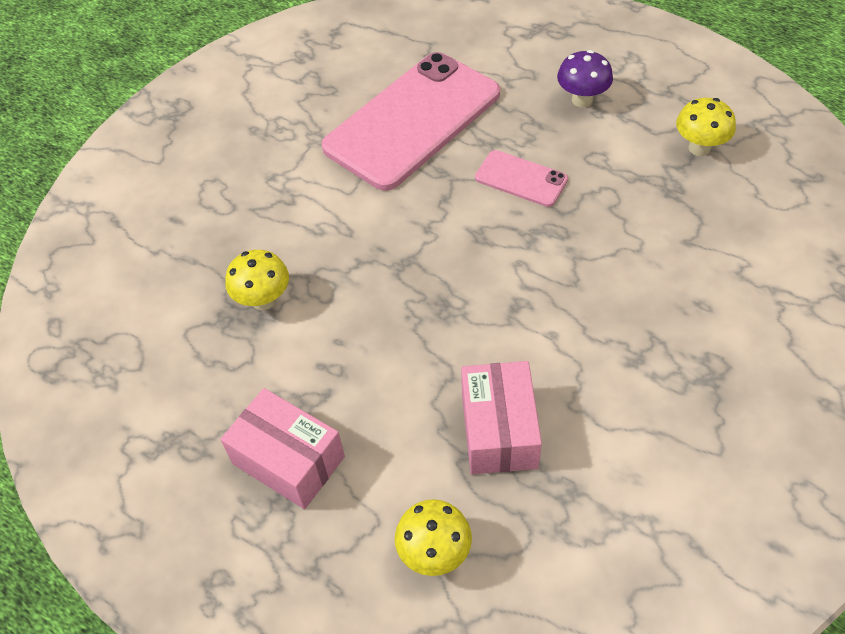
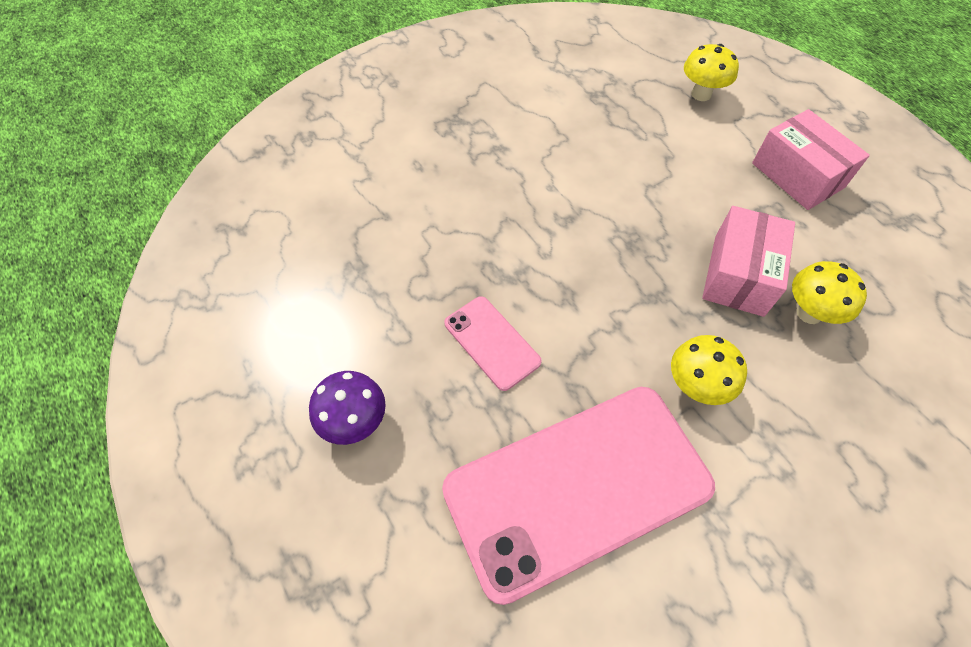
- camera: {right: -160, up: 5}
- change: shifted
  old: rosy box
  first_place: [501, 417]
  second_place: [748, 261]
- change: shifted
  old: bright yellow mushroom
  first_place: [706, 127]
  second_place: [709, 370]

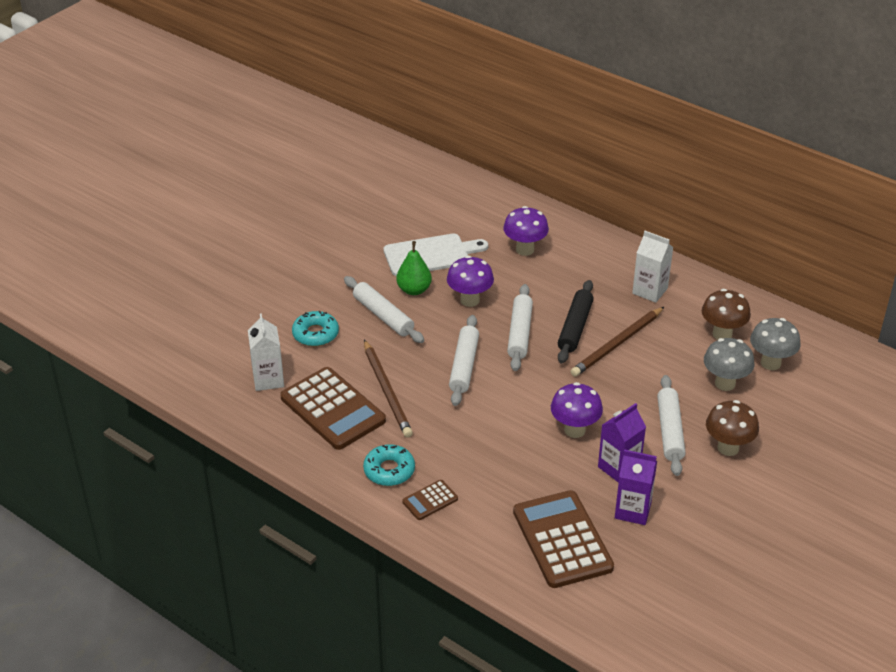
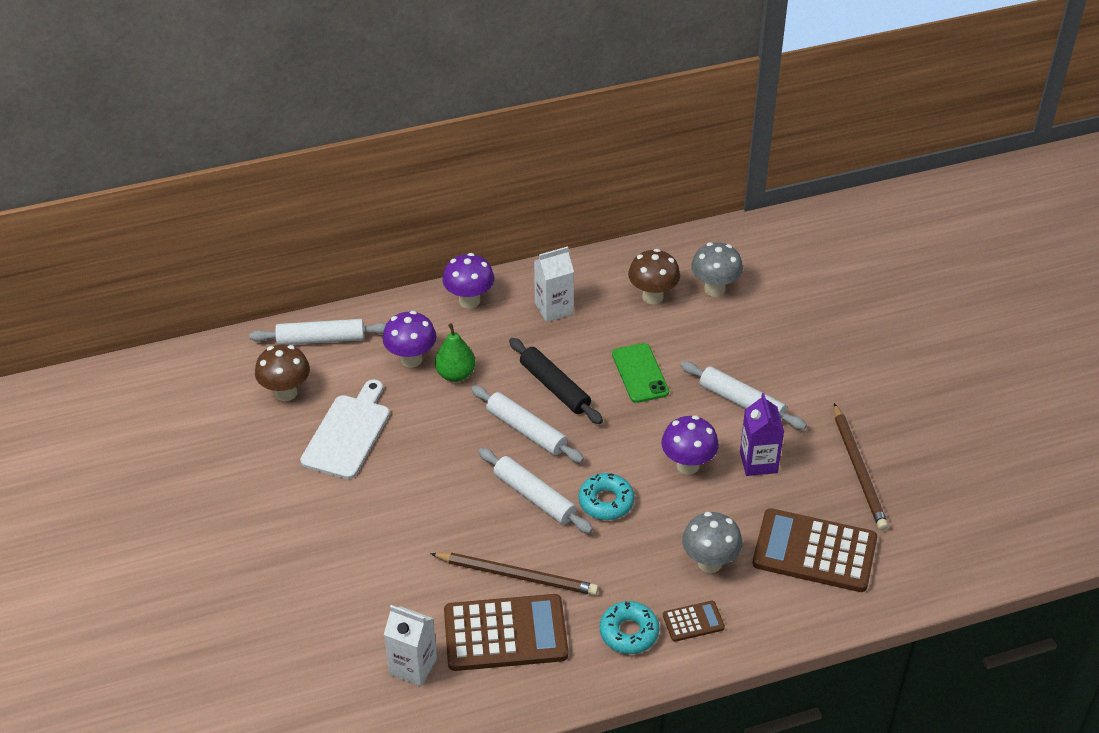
- camera: {right: -55, up: 5}
- change: shifted
  old: aqua doughnut
  first_place: [315, 328]
  second_place: [606, 496]
- change: shifted
  old: snow-white rolling pin
  first_place: [384, 309]
  second_place: [317, 332]
- change: shifted
  old: leaf-green toy pear
  first_place: [414, 268]
  second_place: [455, 352]
- change: rotated
  old: brown pocket calculator
  first_place: [430, 500]
  second_place: [694, 621]
  degrees: -105
- change: shifted
  old: royal purple mushroom
  first_place: [470, 281]
  second_place: [468, 281]
- change: shifted
  old: brown wooden pencil
  first_place: [617, 342]
  second_place: [861, 466]
- change: gone
  old: royal purple juice carton
  first_place: [636, 487]
- change: shifted
  old: ash-grey mushroom
  first_place: [729, 364]
  second_place: [712, 542]
- change: shifted
  old: brown mushroom
  first_place: [732, 428]
  second_place: [282, 372]
- change: new
  new: leaf-green smartphone
  second_place: [640, 373]

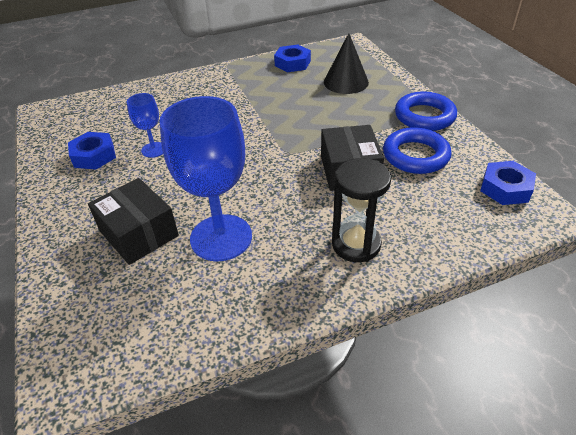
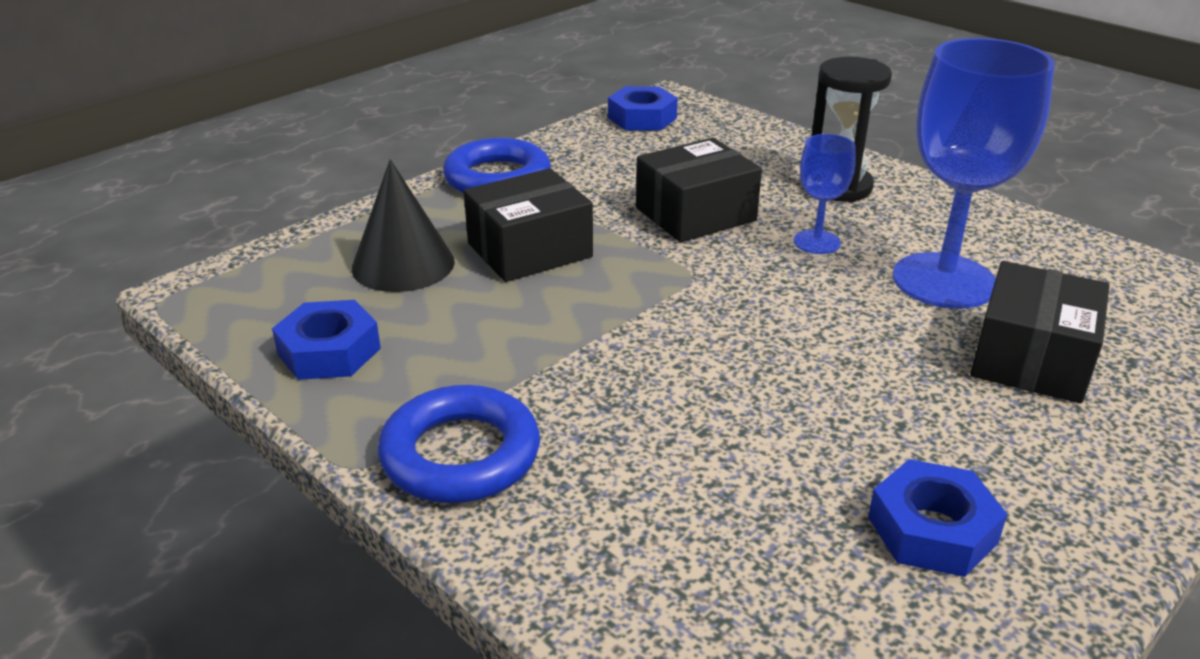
- camera: {right: -115, up: -10}
- change: shifted
  old: cobalt wine glass
  first_place: [145, 125]
  second_place: [825, 194]
- change: shifted
  old: cobalt ring
  first_place: [417, 150]
  second_place: [459, 444]
- change: new
  new: jet-black box
  second_place: [528, 225]

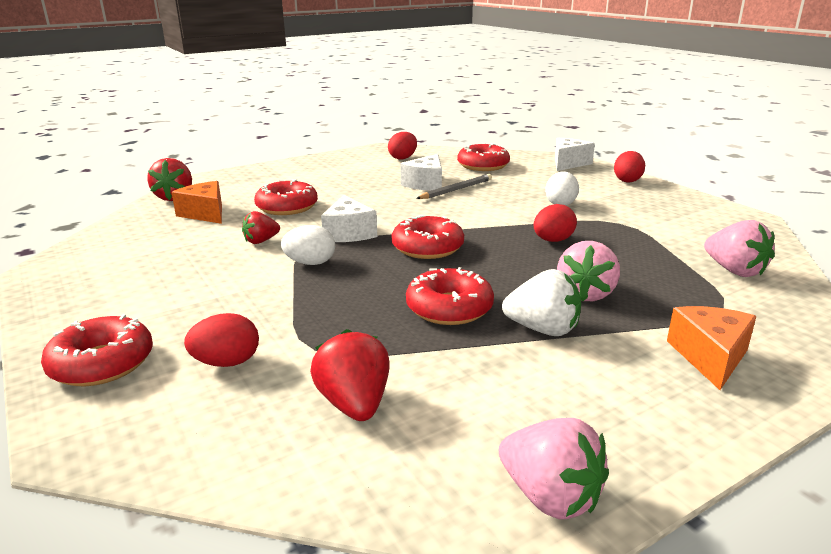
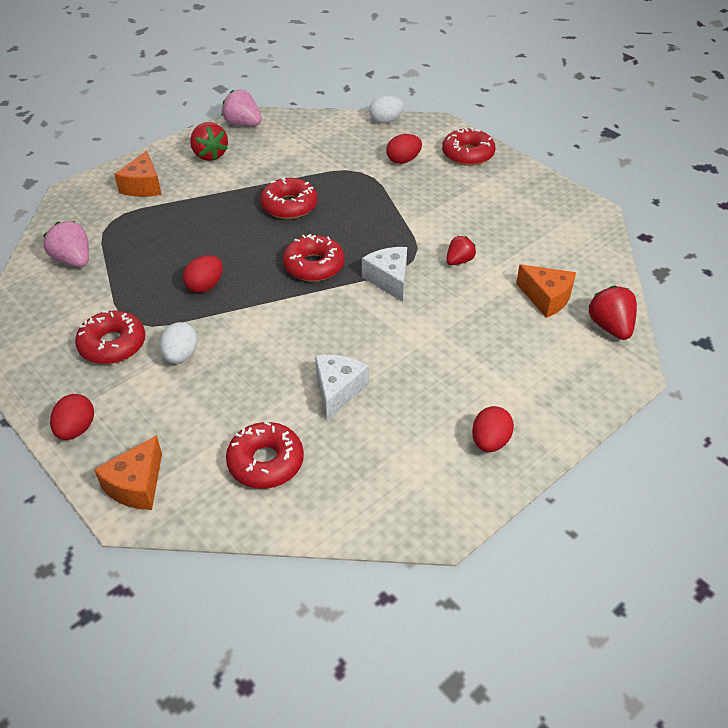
- camera: {right: 170, up: 20}
- change: shifted
  old: scarlet doughnut
  first_place: [286, 197]
  second_place: [110, 337]
- change: shifted
  old: snow-white egg shape
  first_place: [308, 245]
  second_place: [386, 109]
- change: shifted
  old: scarlet berry
  first_place: [350, 375]
  second_place: [209, 141]
- change: shifted
  old: scarlet egg shape
  first_place: [402, 146]
  second_place: [493, 429]
- change: gone
  old: ash-grey wooden pencil
  first_place: [454, 186]
- change: gone
  old: snow-white berry
  first_place: [541, 302]
- change: repainted
  old: snow-white piece of cheese
  new: bright orange piece of cheese
  first_place: [575, 154]
  second_place: [128, 472]
- change: gone
  old: rosy berry
  first_place: [588, 271]

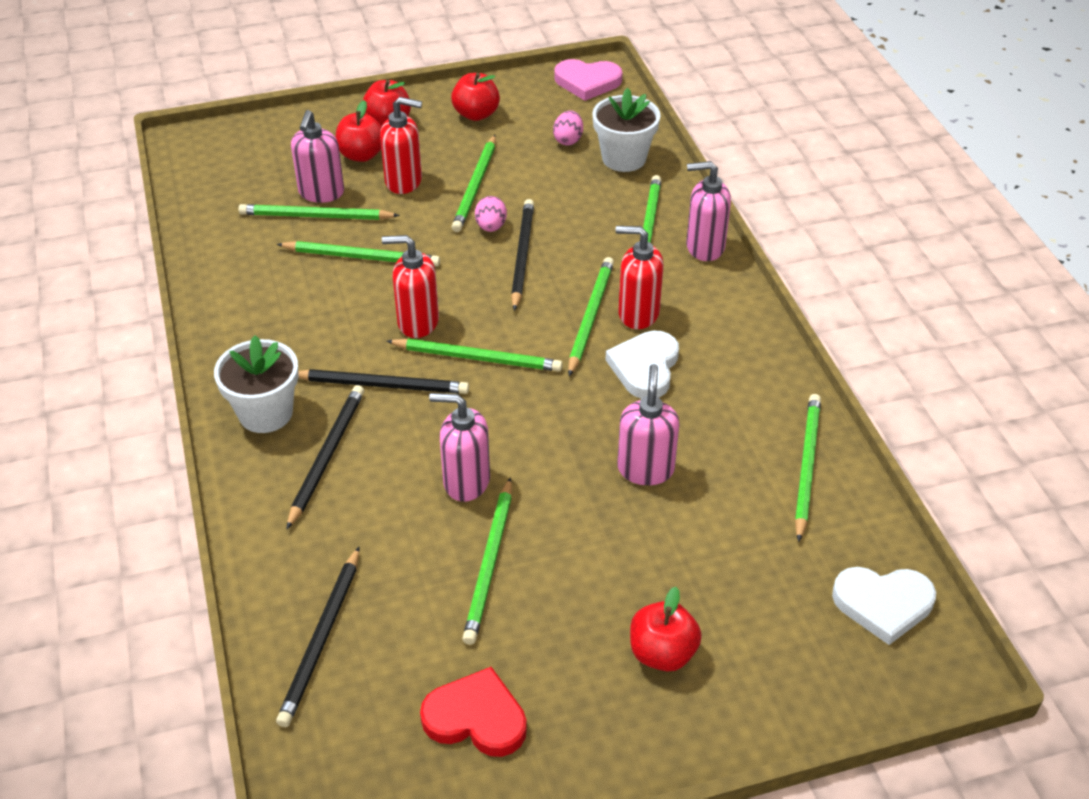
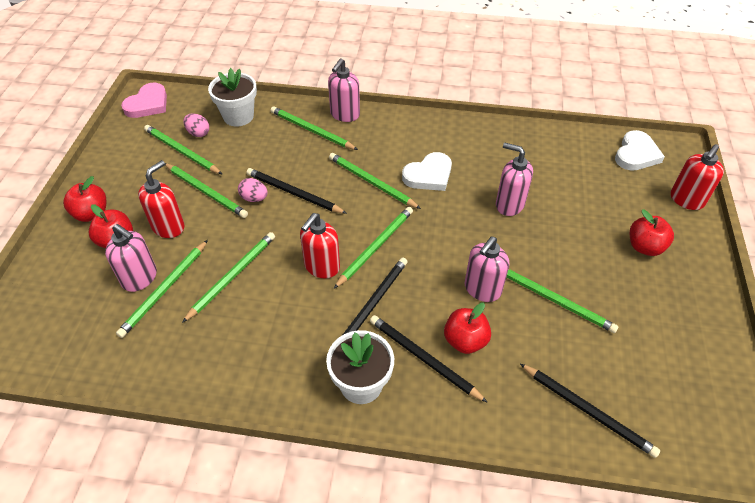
- camera: {right: -65, up: 5}
- change: gone
  old: scarlet heart
  first_place: [473, 712]
- change: shifted
  old: scarlet apple fruit
  first_place: [475, 97]
  second_place: [467, 328]
- change: rotated
  old: snow-white heart
  first_place: [642, 364]
  second_place: [427, 171]
  degrees: -75
- change: shifted
  old: scarlet pump bottle
  first_place: [640, 277]
  second_place: [697, 177]
- change: shifted
  old: leaf-green wooden pencil
  first_place: [808, 468]
  second_place: [183, 149]

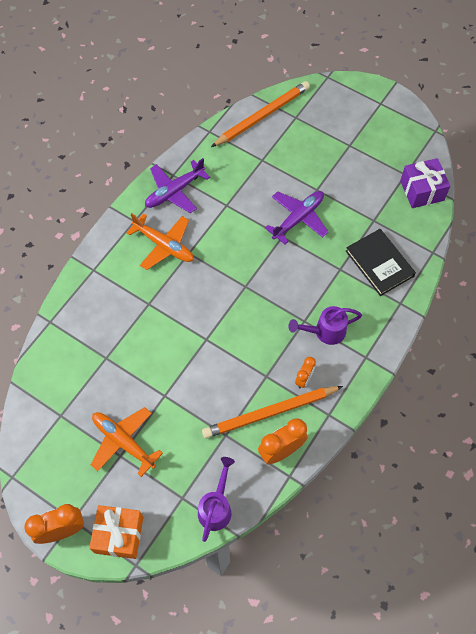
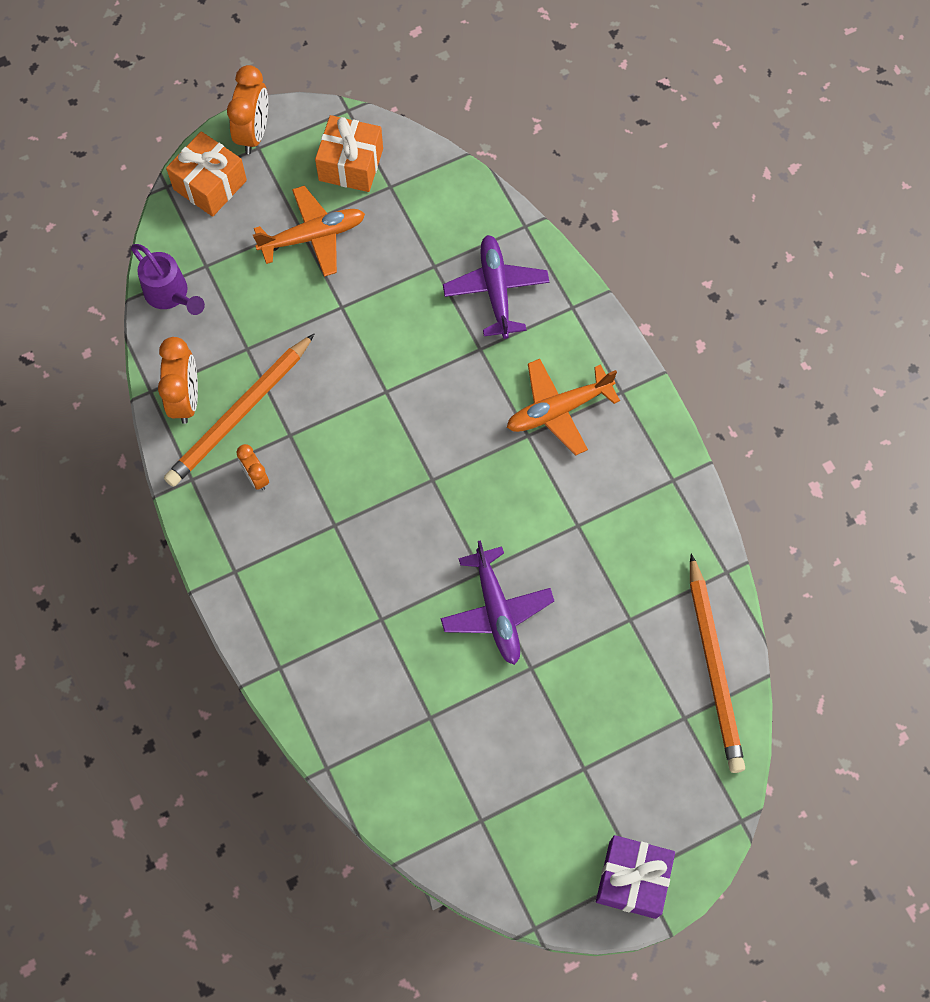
- camera: {right: 120, up: 5}
- change: shifted
  old: royal purple plane
  first_place: [177, 185]
  second_place: [496, 287]
- change: rotated
  old: bright orange wooden pencil
  first_place: [272, 412]
  second_place: [239, 410]
  degrees: -150
- change: gone
  old: royal purple sprinkling can
  first_place: [325, 325]
- change: gone
  old: jet-black hardcover
  first_place: [381, 262]
- change: shifted
  old: royal purple present
  first_place: [425, 183]
  second_place: [635, 877]
- change: new
  new: bright orange present
  second_place: [349, 153]

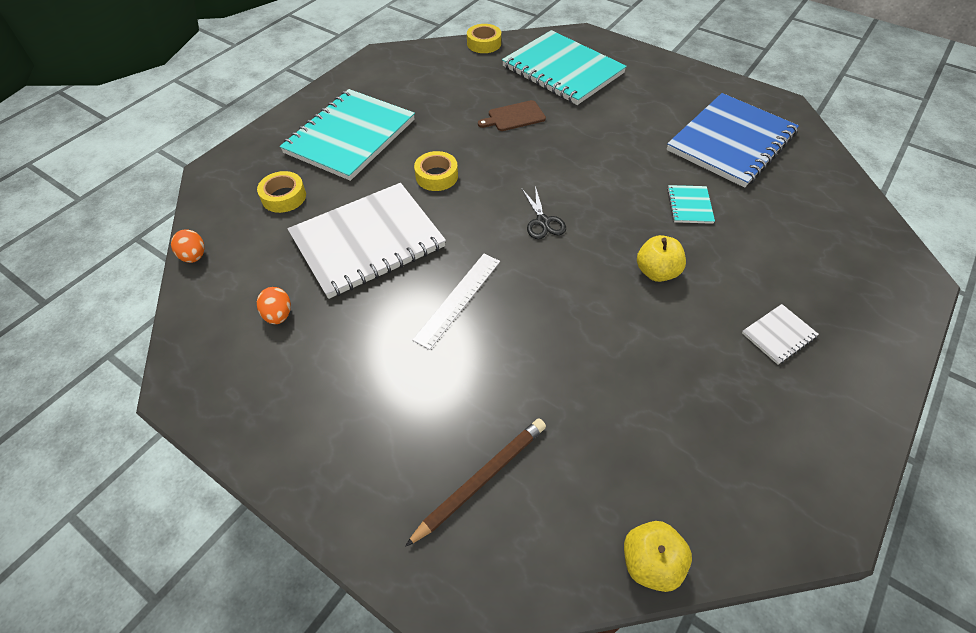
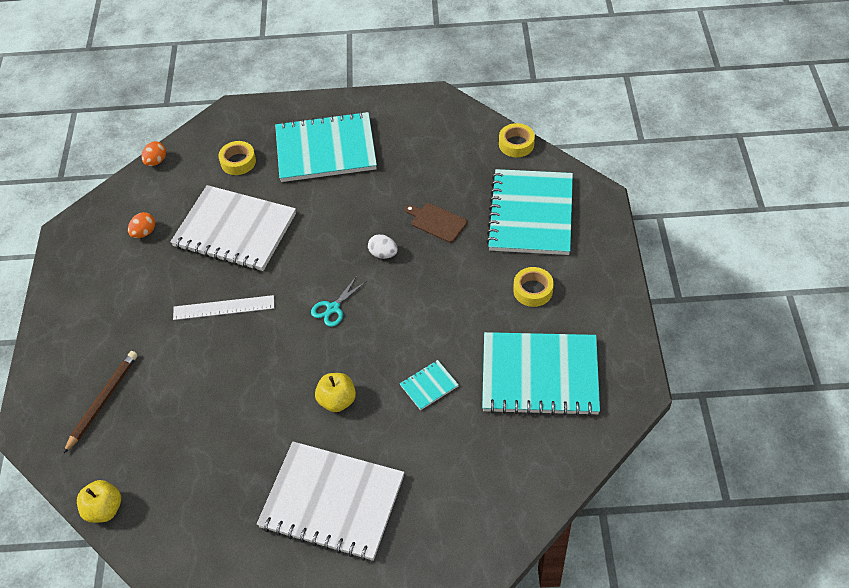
- camera: {right: 55, up: 0}
- change: rotated
  old: brown wooden pencil
  first_place: [475, 482]
  second_place: [100, 402]
  degrees: -75
- change: shifted
  old: bright yellow tape
  first_place: [436, 171]
  second_place: [533, 287]
- change: repainted
  old: jet-black scissors
  new: aqua scissors
  first_place: [544, 212]
  second_place: [338, 301]
- change: repainted
  old: cobalt notebook
  new: aqua notebook
  first_place: [733, 140]
  second_place: [541, 374]
- change: scaled
  old: snow-white notebook
  first_place: [780, 334]
  second_place: [330, 501]
  factor: 2.42
- change: new
  new: snow-white egg shape
  second_place: [383, 246]

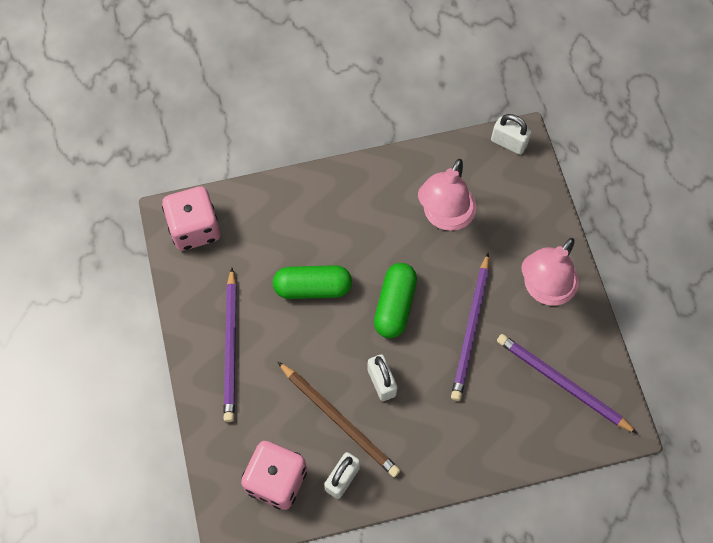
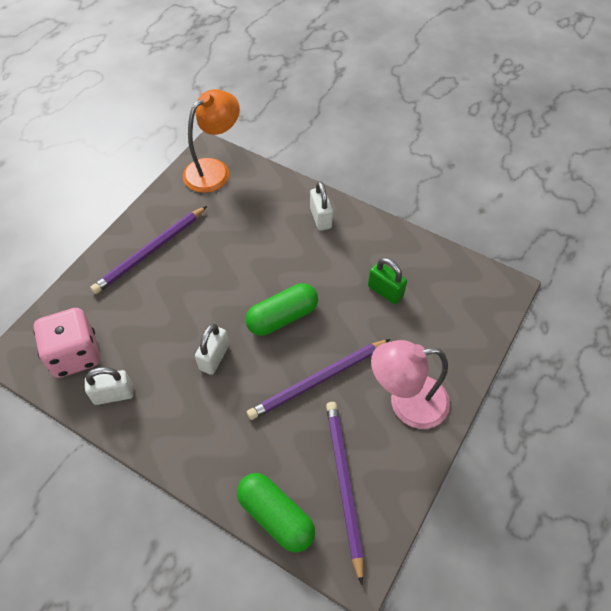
- camera: {right: 45, up: -10}
- change: swapped
  old: rosy game die
  new: bright orange lamp
  first_place: [191, 218]
  second_place: [211, 141]
- change: shifted
  old: leaf-green pill
  first_place: [312, 282]
  second_place: [276, 512]
- change: gone
  old: brown wooden pencil
  first_place: [339, 419]
- change: swapped
  old: rosy lamp
  new: leaf-green padlock
  first_place: [447, 195]
  second_place: [387, 281]
- change: shifted
  old: snow-white padlock
  first_place: [511, 134]
  second_place: [321, 206]

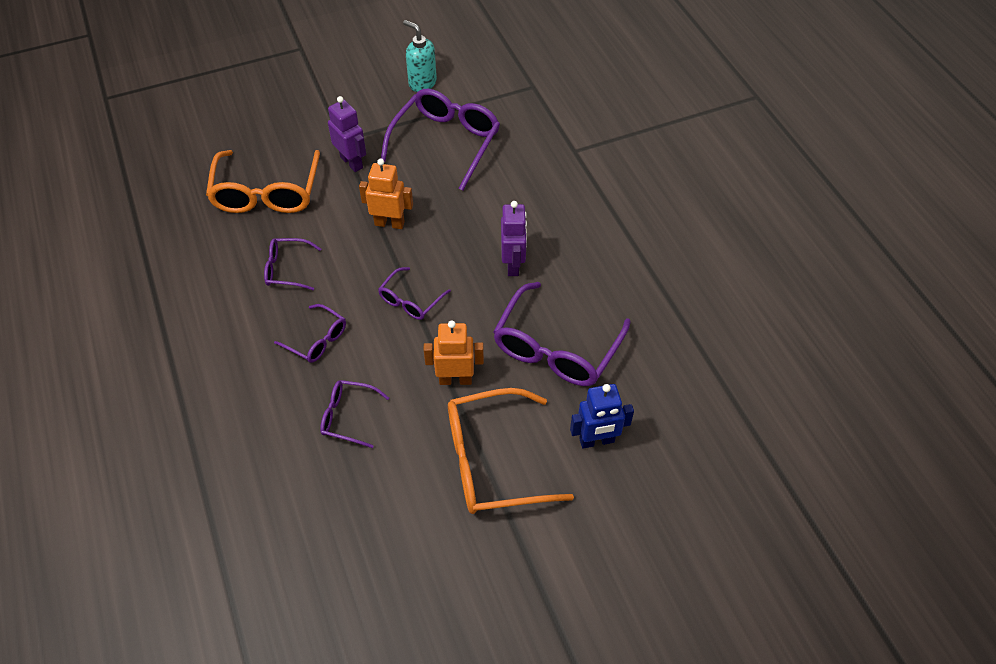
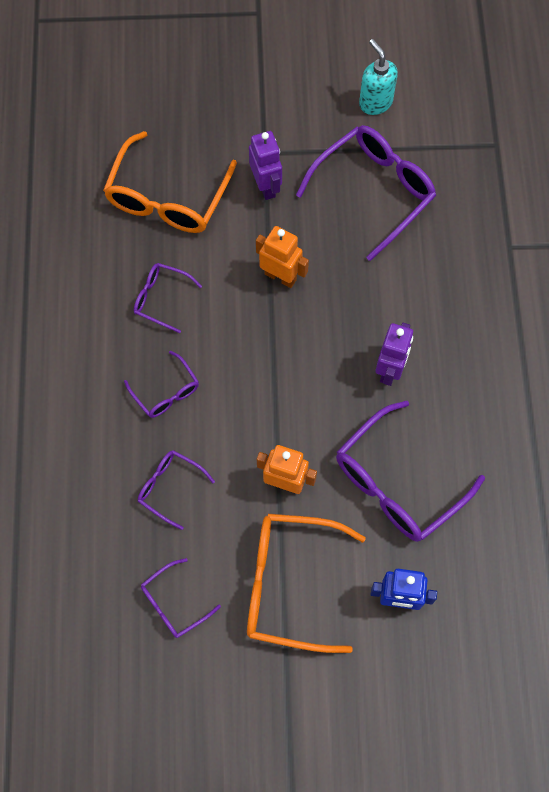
- camera: {right: 20, up: 15}
- change: shifted
  old: royal purple glasses
  first_place: [414, 293]
  second_place: [181, 598]

